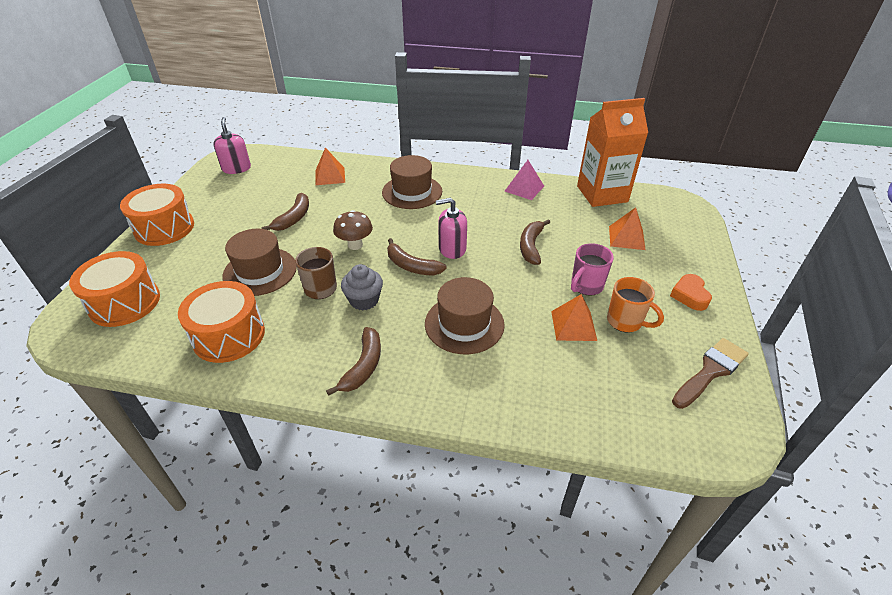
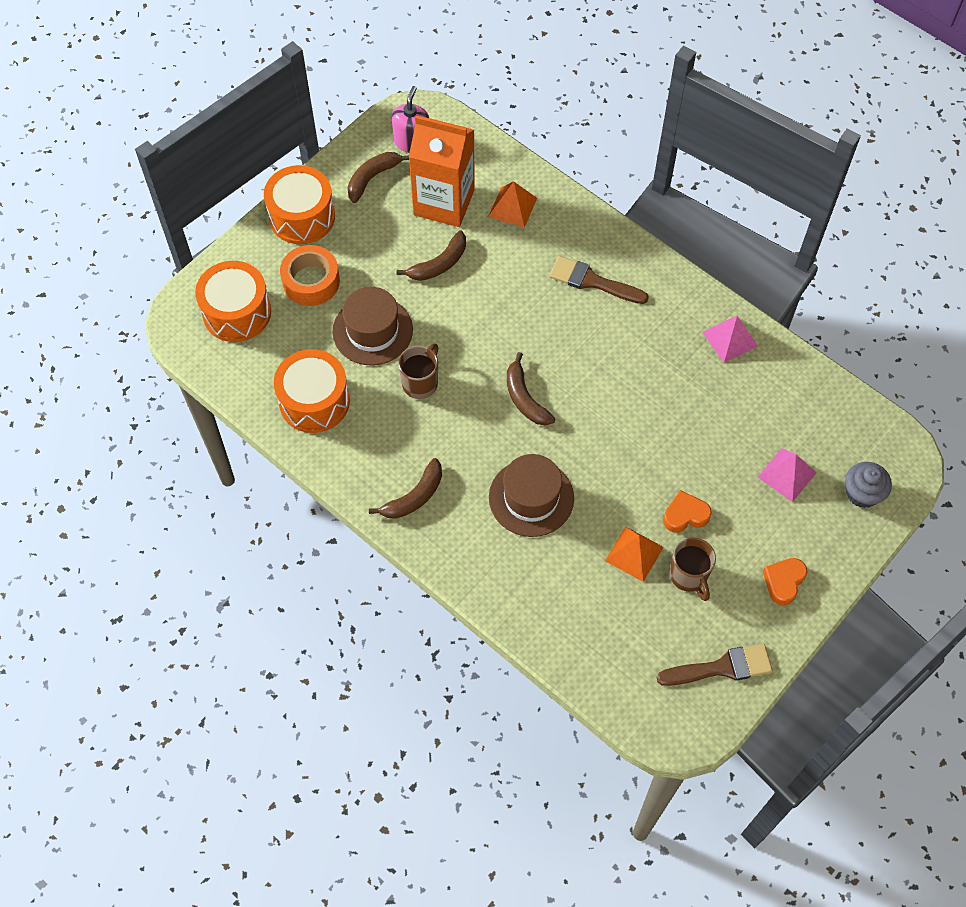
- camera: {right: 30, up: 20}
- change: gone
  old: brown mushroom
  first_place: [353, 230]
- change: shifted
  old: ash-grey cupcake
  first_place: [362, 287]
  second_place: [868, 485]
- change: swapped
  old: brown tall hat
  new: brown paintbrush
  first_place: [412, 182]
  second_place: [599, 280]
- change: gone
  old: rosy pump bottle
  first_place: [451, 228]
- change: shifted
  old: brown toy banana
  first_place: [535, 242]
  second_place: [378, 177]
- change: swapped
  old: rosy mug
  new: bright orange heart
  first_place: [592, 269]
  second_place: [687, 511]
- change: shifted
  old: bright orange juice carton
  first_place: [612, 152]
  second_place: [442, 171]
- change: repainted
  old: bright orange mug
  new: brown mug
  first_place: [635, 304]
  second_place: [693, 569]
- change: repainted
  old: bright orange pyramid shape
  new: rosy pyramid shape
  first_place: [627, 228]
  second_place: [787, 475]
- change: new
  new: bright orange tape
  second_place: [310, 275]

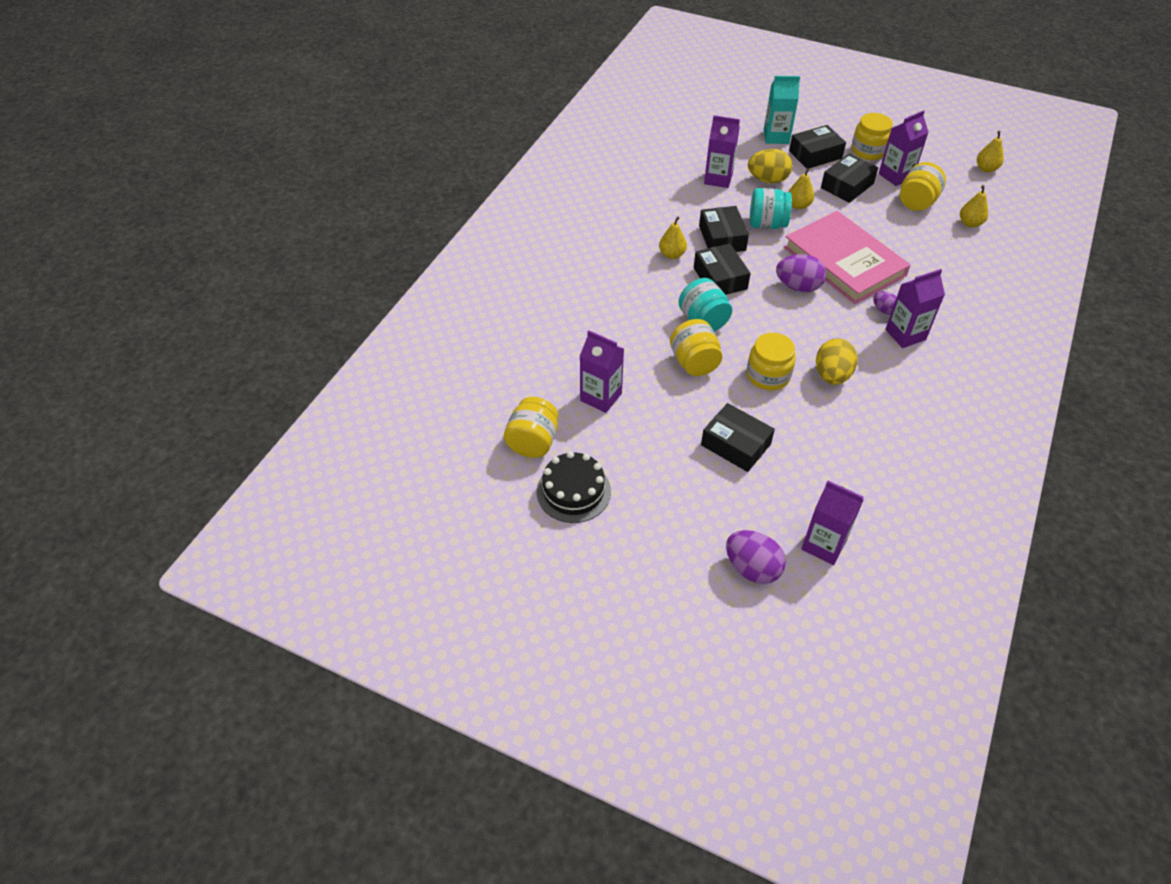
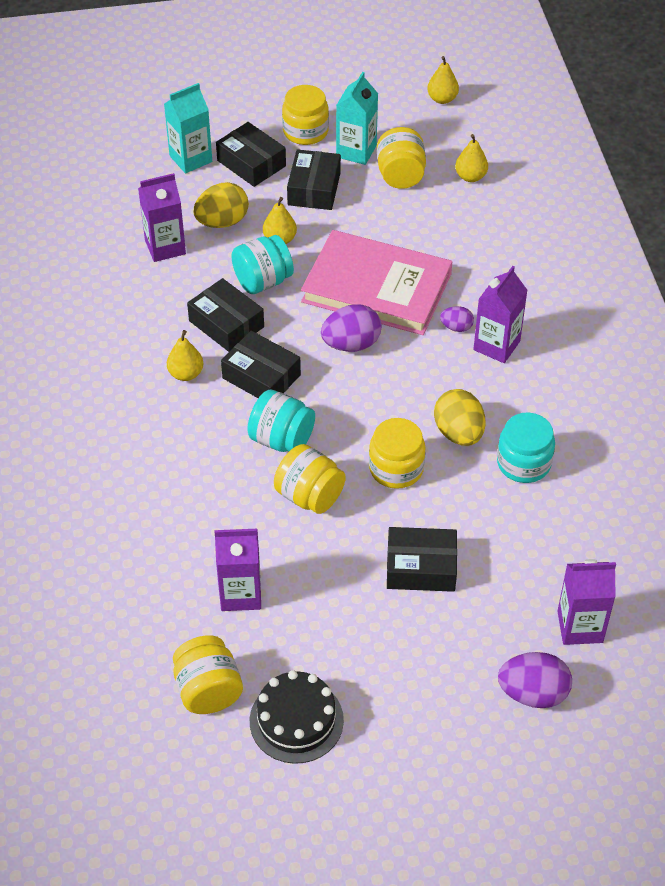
- camera: {right: -35, up: 0}
- change: rotated
  old: jet-black box
  first_place: [817, 147]
  second_place: [251, 154]
  degrees: -75
- change: repainted
  old: royal purple juice carton
  new: aqua juice carton
  first_place: [903, 148]
  second_place: [357, 118]
- change: new
  new: aqua preserve jar
  second_place: [526, 448]

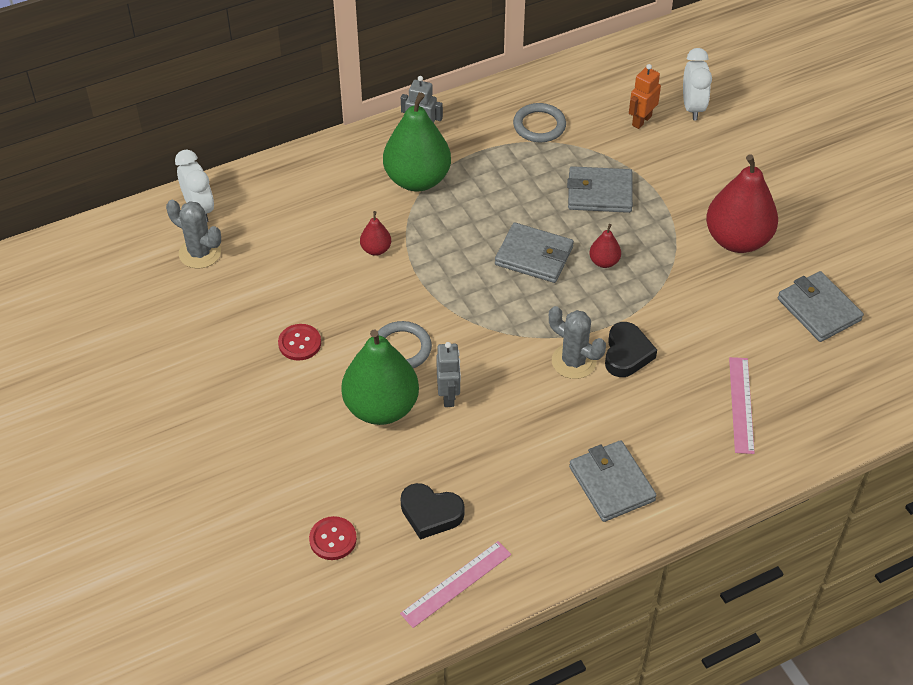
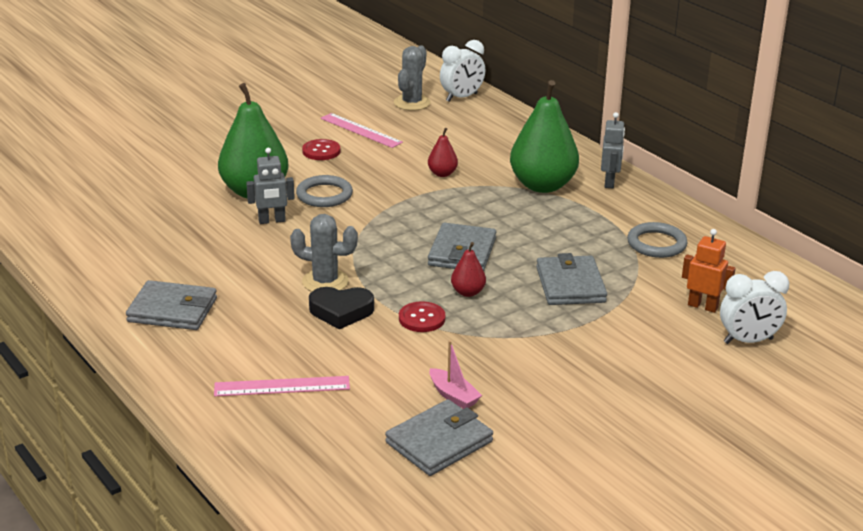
- camera: {right: 80, up: -20}
- change: shifted
  old: scarlet sewing button
  first_place: [333, 538]
  second_place: [422, 316]
- change: shifted
  old: rosy ruler
  first_place: [455, 584]
  second_place: [361, 130]
- change: gone
  old: jet-black heart
  first_place: [433, 511]
- change: rotated
  old: ash-grey cactus
  first_place: [577, 342]
  second_place: [324, 253]
  degrees: 75
- change: rotated
  old: ash-grey card wallet
  first_place: [613, 481]
  second_place: [171, 305]
  degrees: 45
- change: gone
  old: scarlet toy pear
  first_place: [742, 203]
- change: new
  new: rosy boat
  second_place: [456, 375]

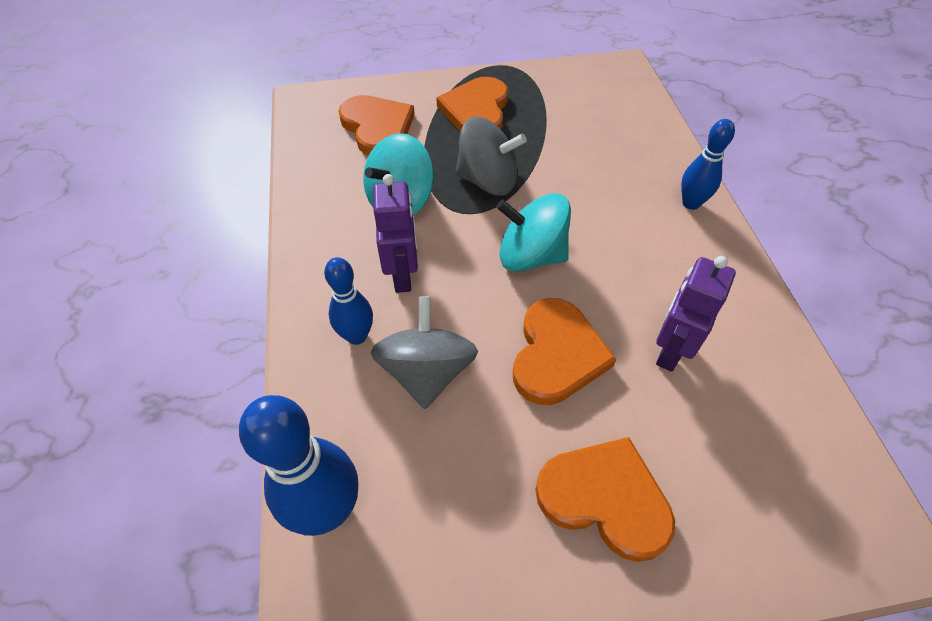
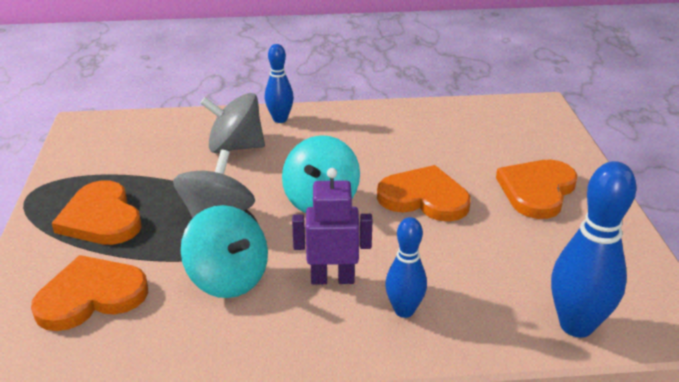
- camera: {right: -85, up: -20}
- change: shifted
  old: ash-grey toy top
  first_place: [424, 352]
  second_place: [232, 123]
- change: rotated
  old: bright orange heart
  first_place: [472, 104]
  second_place: [97, 212]
  degrees: 45
- change: gone
  old: royal purple robot
  first_place: [696, 314]

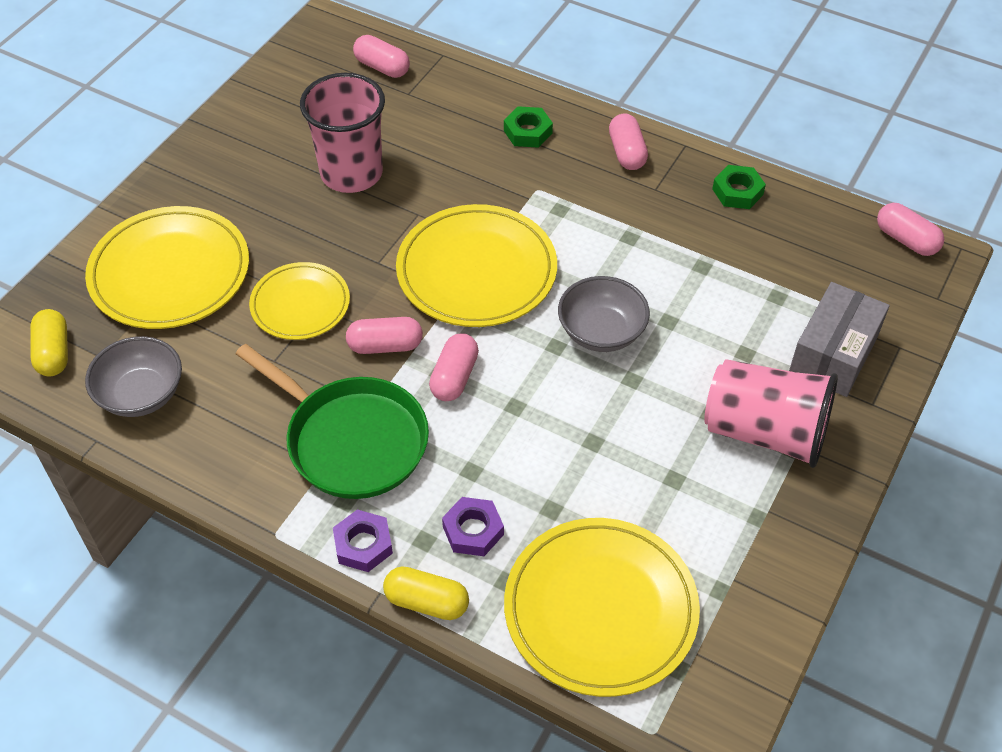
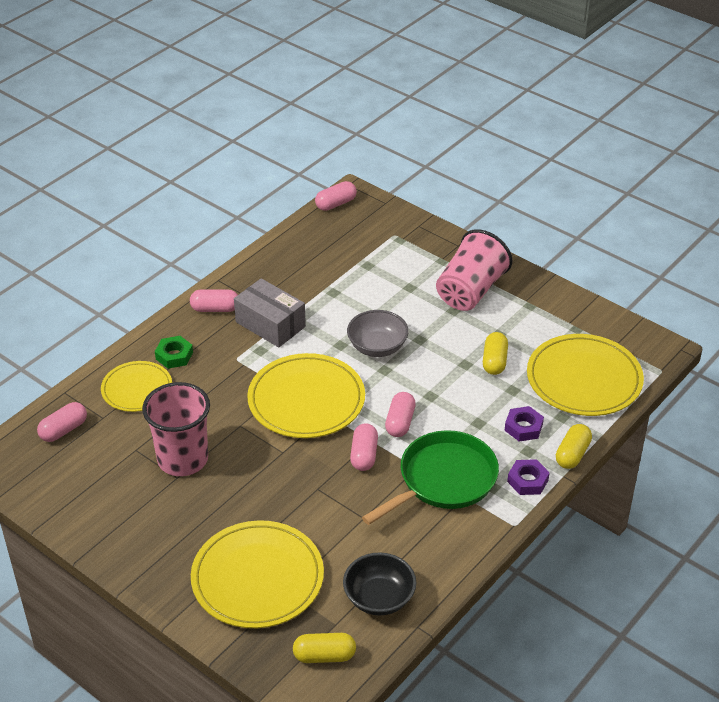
- camera: {right: -80, up: -10}
- change: repainted
  old: ash-grey bowl
  new: jet-black bowl
  first_place: [133, 376]
  second_place: [379, 584]
- change: shifted
  old: bright yellow flat dish
  first_place: [299, 301]
  second_place: [136, 386]
- change: rotated
  old: rosy pill
  first_place: [454, 367]
  second_place: [400, 414]
  degrees: 75
- change: gone
  old: leaf-green hexagon nut
  first_place: [739, 187]
- change: shifted
  old: ash-grey box
  first_place: [839, 339]
  second_place: [270, 312]
- change: new
  new: bright yellow pill
  second_place: [495, 353]

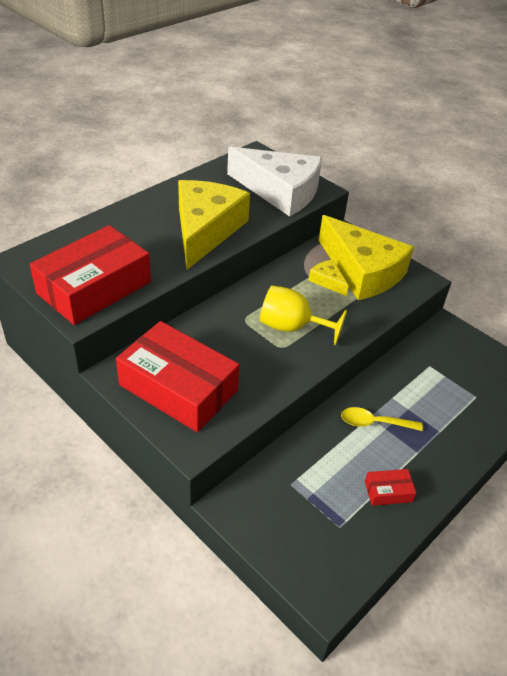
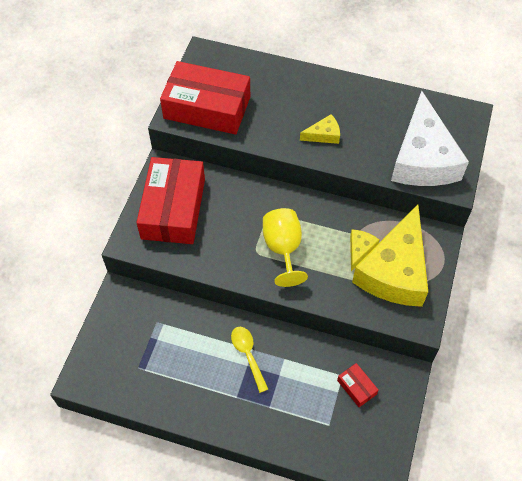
- camera: {right: 65, up: 15}
- change: scaled
  old: bright yellow piece of cheese
  first_place: [214, 225]
  second_place: [320, 129]
  factor: 0.42
- change: shifted
  old: scarlet box
  first_place: [390, 487]
  second_place: [358, 385]

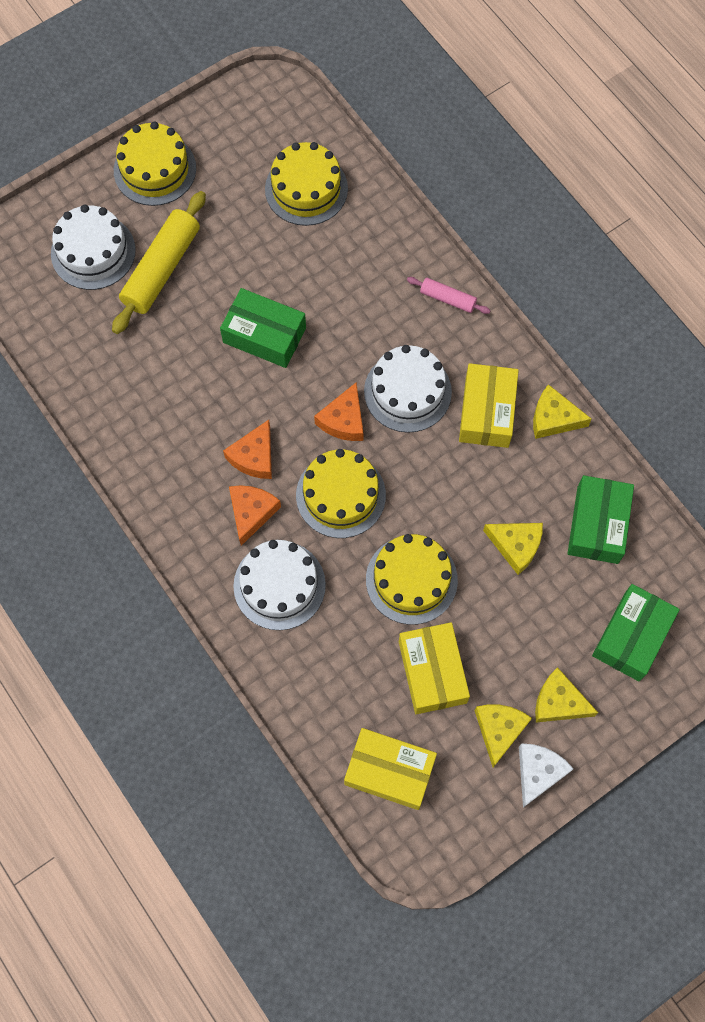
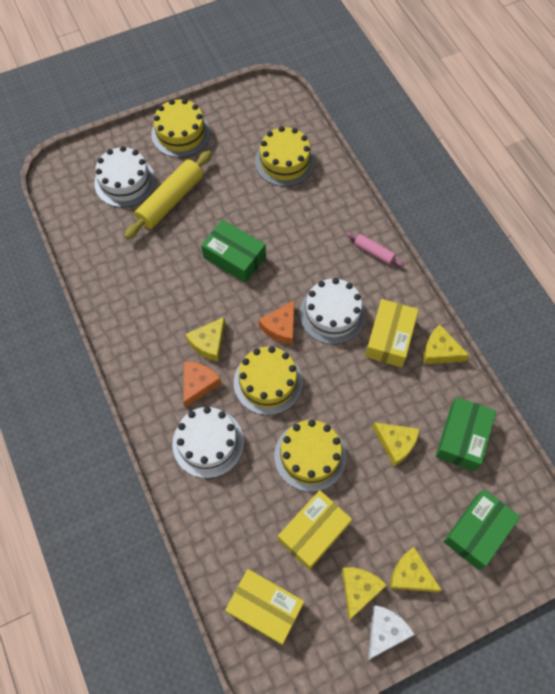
- camera: {right: 10, up: -5}
- change: repainted
  old: bright orange piece of cheese
  new: bright yellow piece of cheese
  first_place: [247, 449]
  second_place: [205, 339]
- change: rotated
  old: bright yellow box
  first_place: [434, 668]
  second_place: [315, 530]
  degrees: 45

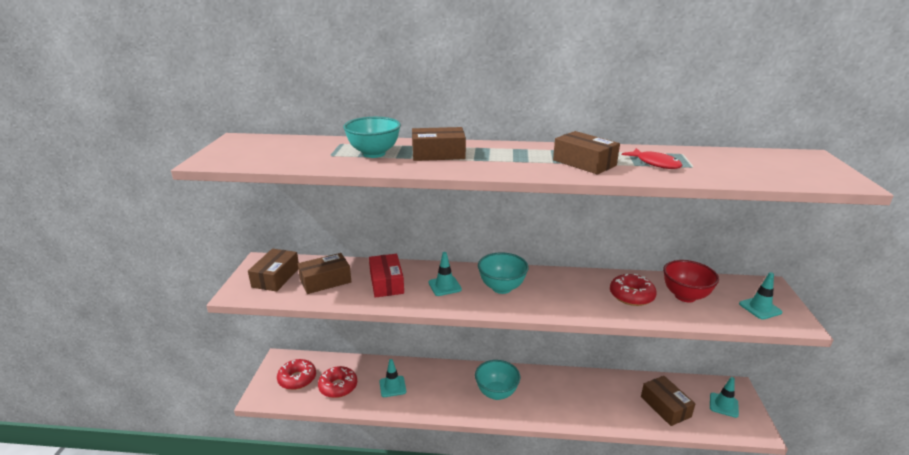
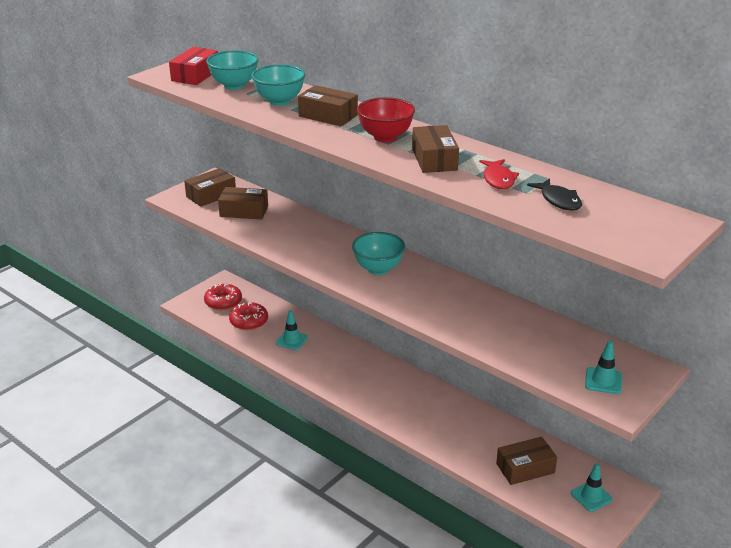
- camera: {right: 35, up: 5}
- change: shifted
  old: scarlet box
  first_place: [386, 276]
  second_place: [193, 66]
- change: gone
  old: aqua safety cone
  first_place: [445, 274]
- change: shifted
  old: aqua bowl
  first_place: [498, 380]
  second_place: [232, 70]
- change: gone
  old: scarlet doughnut
  first_place: [633, 290]
- change: rotated
  old: brown box
  first_place: [668, 401]
  second_place: [526, 461]
  degrees: 60
- change: shifted
  old: scarlet bowl
  first_place: [691, 281]
  second_place: [386, 120]
- change: new
  new: jet-black fish
  second_place: [554, 194]

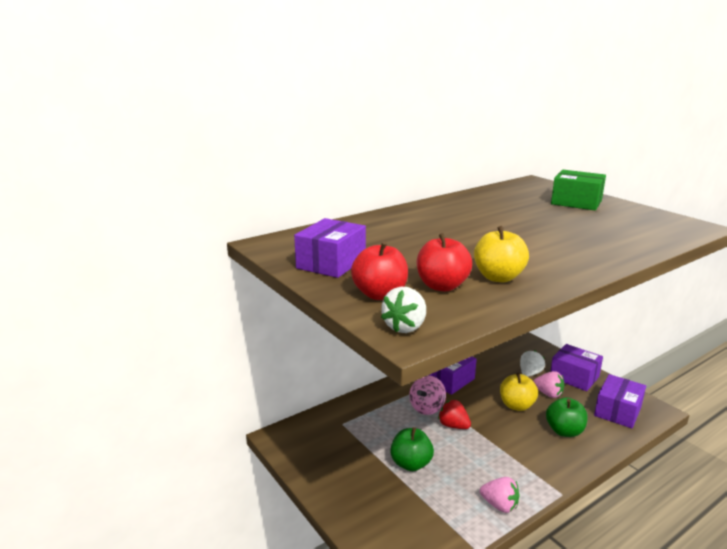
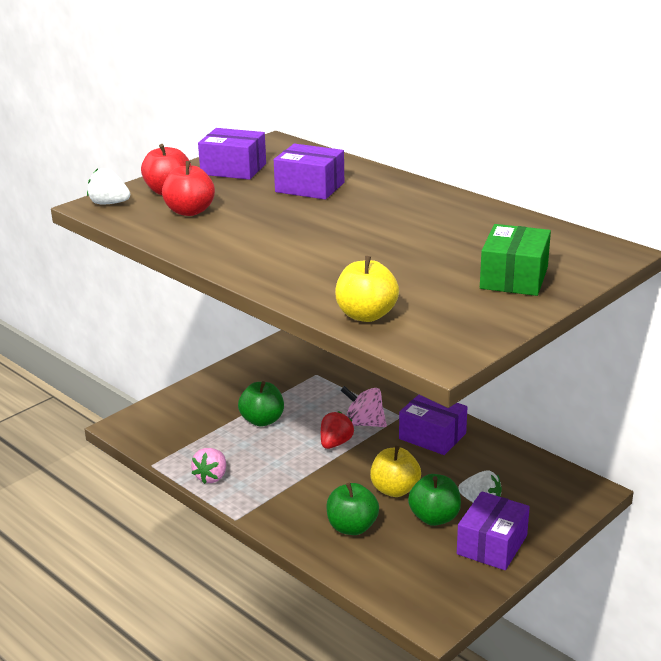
- camera: {right: 80, up: 5}
- change: shifted
  old: bright yellow apple fruit
  first_place: [501, 254]
  second_place: [367, 289]
- change: swapped
  old: rosy berry
  new: leaf-green apple fruit
  first_place: [549, 384]
  second_place: [434, 500]
- change: shifted
  old: royal purple box
  first_place: [620, 401]
  second_place: [309, 171]

